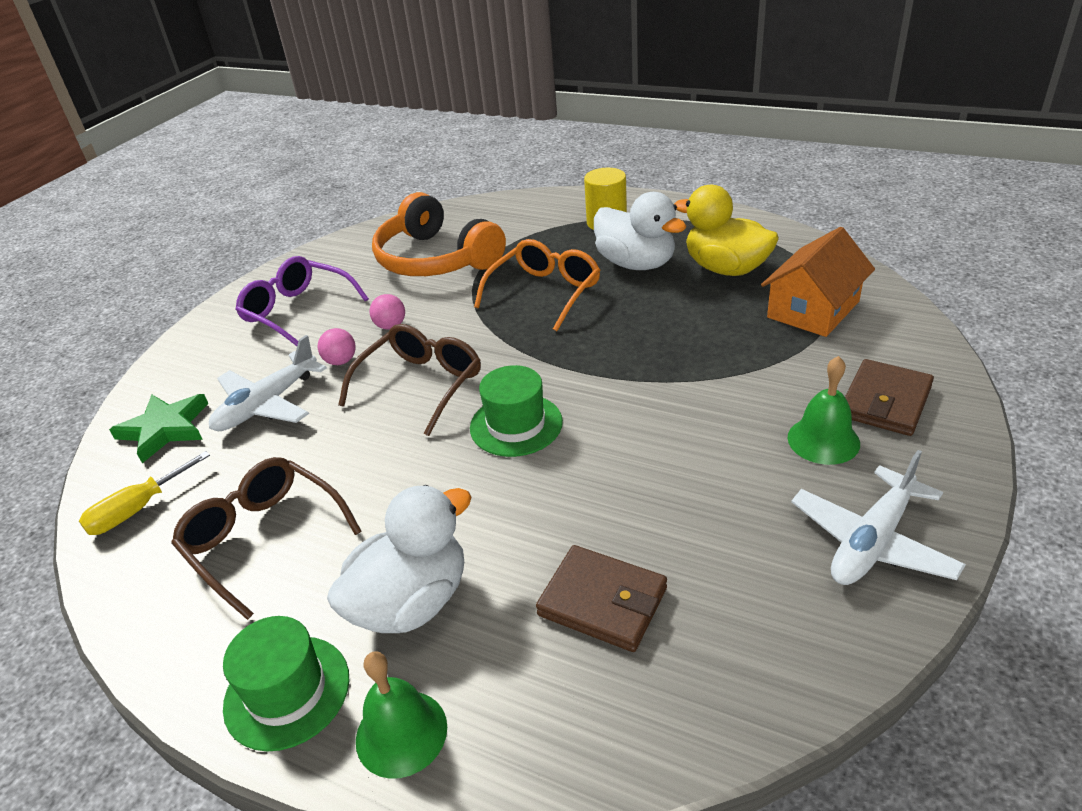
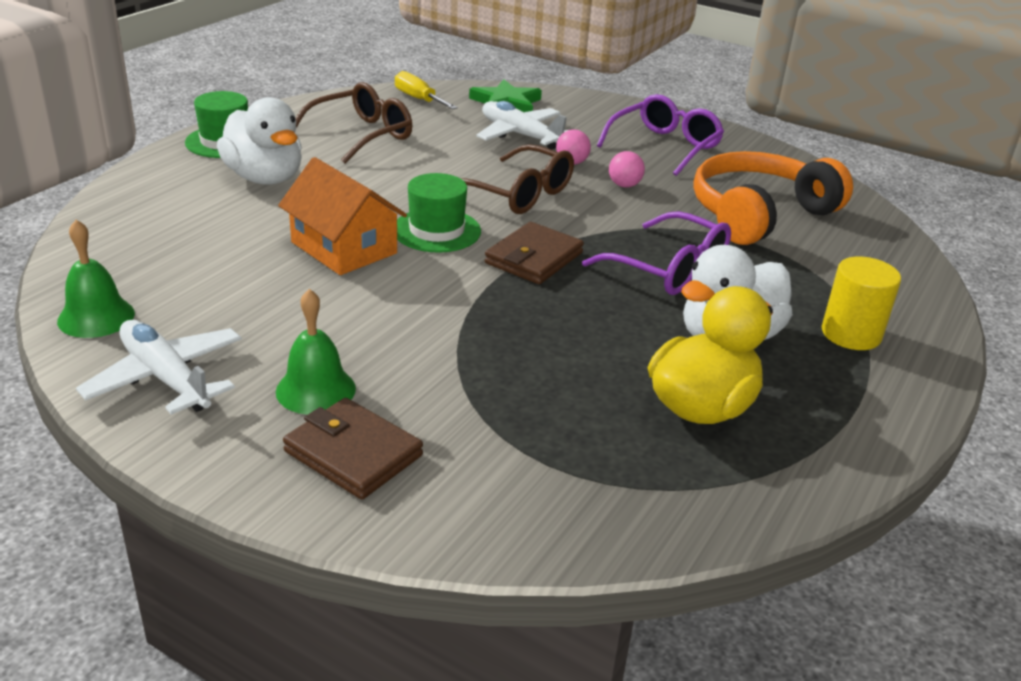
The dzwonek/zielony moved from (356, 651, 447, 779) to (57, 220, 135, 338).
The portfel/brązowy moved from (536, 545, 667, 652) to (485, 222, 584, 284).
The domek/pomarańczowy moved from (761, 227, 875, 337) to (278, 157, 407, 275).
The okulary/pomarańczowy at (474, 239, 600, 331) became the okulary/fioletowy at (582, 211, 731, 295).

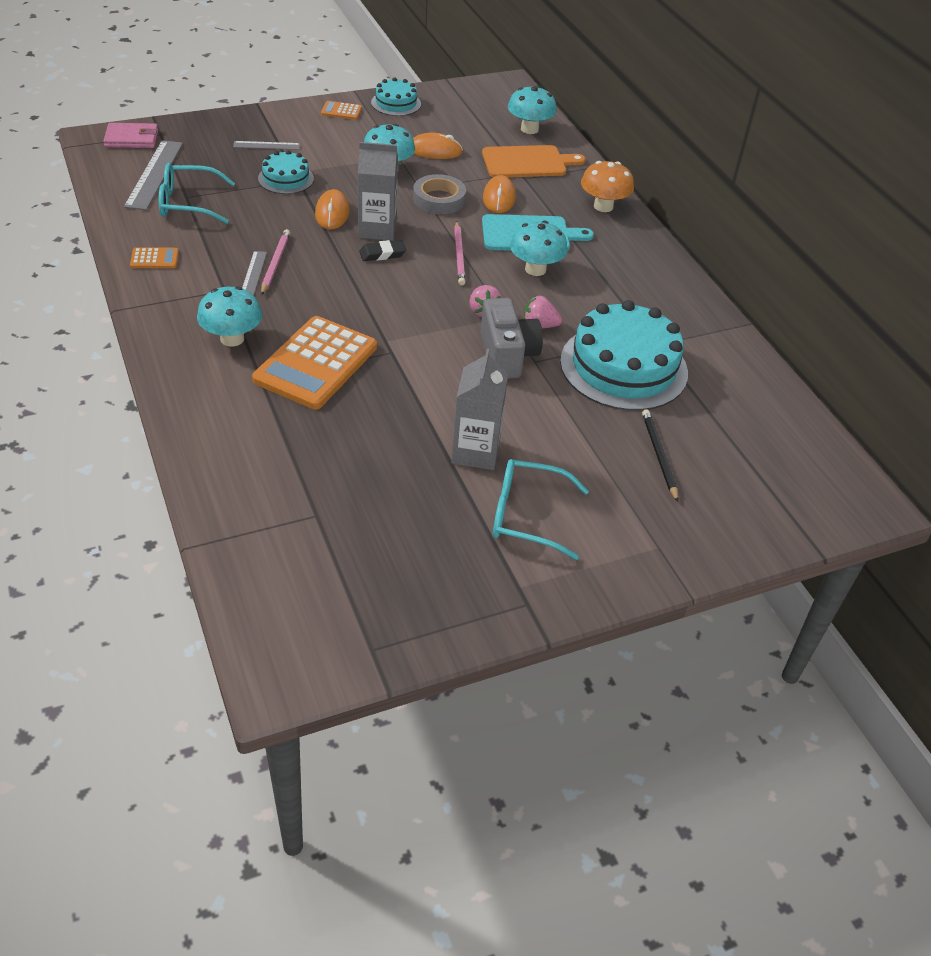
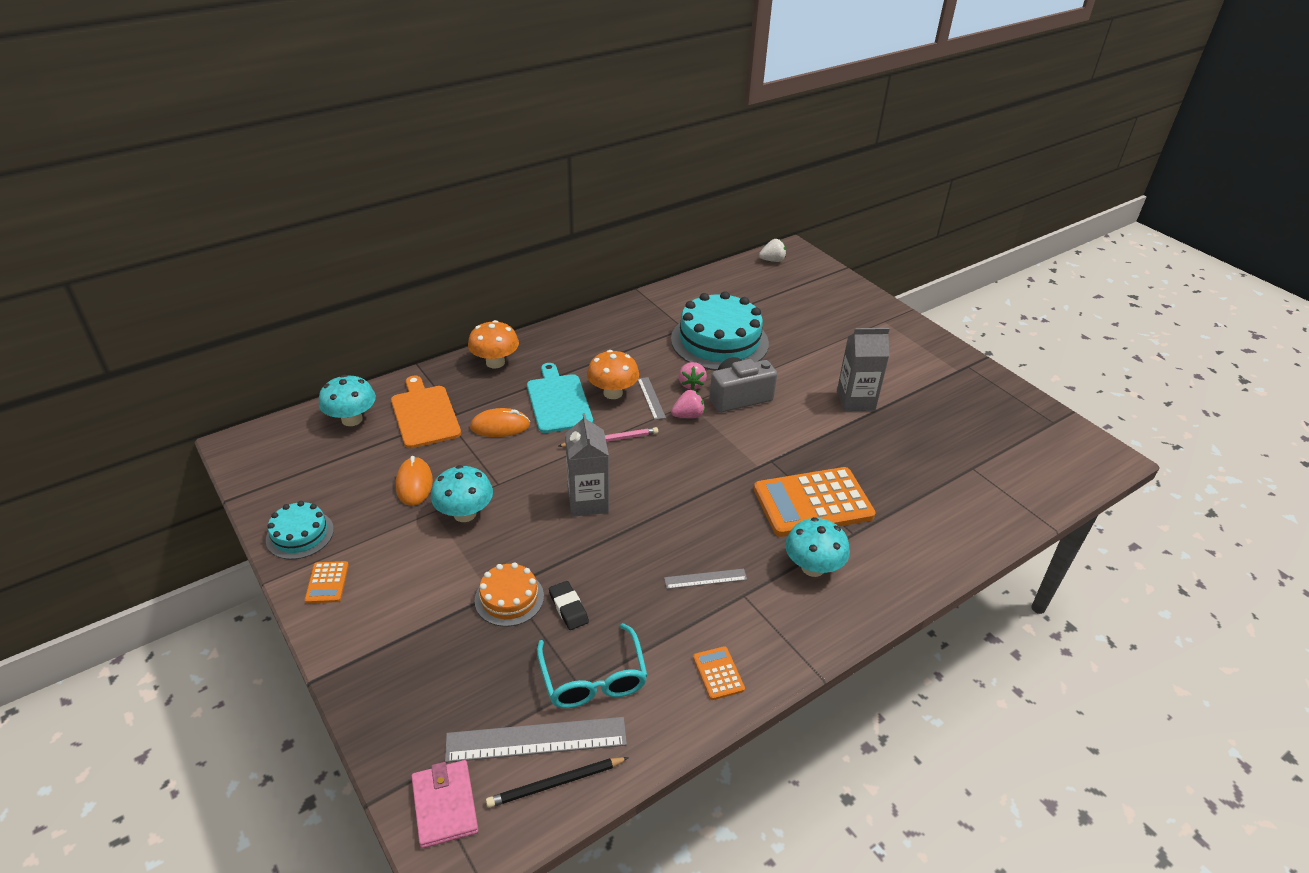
The ołówek/różowy at (261, 229, 290, 295) disappeared.
The myszka/pomarańczowy at (315, 189, 350, 230) disappeared.
The taśma klejąca/szary at (413, 174, 466, 214) disappeared.
The okulary/turkusowy at (493, 459, 589, 560) disappeared.
The truskawka/biały at (759, 239, 786, 262) appeared.
The linijka/szary moved from (233, 141, 300, 150) to (638, 377, 666, 420).
The gumka do mazania/czarny moved from (359, 240, 406, 261) to (549, 581, 589, 630).
The ołówek/czarny moved from (642, 409, 678, 502) to (486, 757, 629, 808).
The tort/turkusowy at (258, 150, 314, 194) became the tort/pomarańczowy at (474, 562, 544, 627).
The grzyb/turkusowy at (510, 221, 568, 276) became the grzyb/pomarańczowy at (587, 350, 639, 399).
The kalkulator/pomarańczowy at (252, 316, 377, 409) turned 150 degrees clockwise.

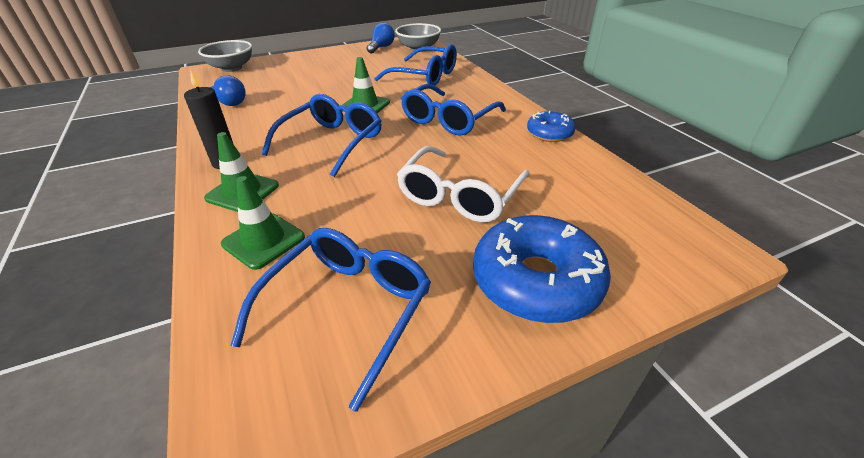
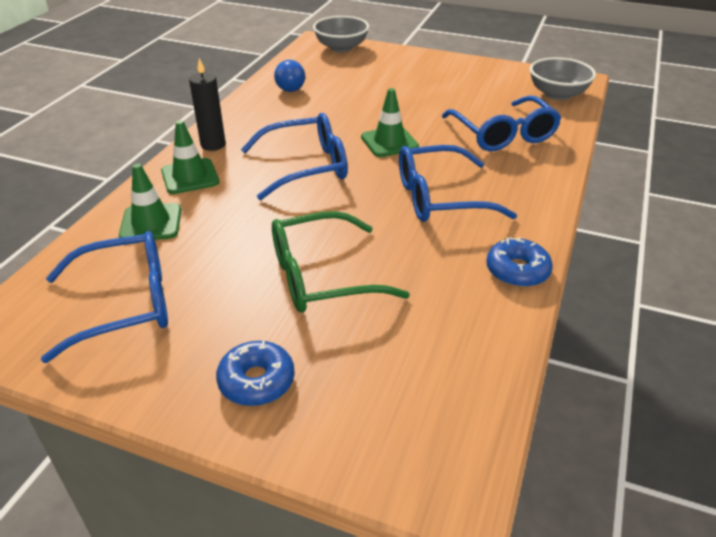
The żarówka/niebieski at (366, 23, 395, 53) disappeared.
The okulary/biały at (397, 146, 530, 223) became the okulary/zielony at (272, 211, 410, 313).
The donut/niebieski at (473, 215, 611, 323) changed to 0.57 times the size.

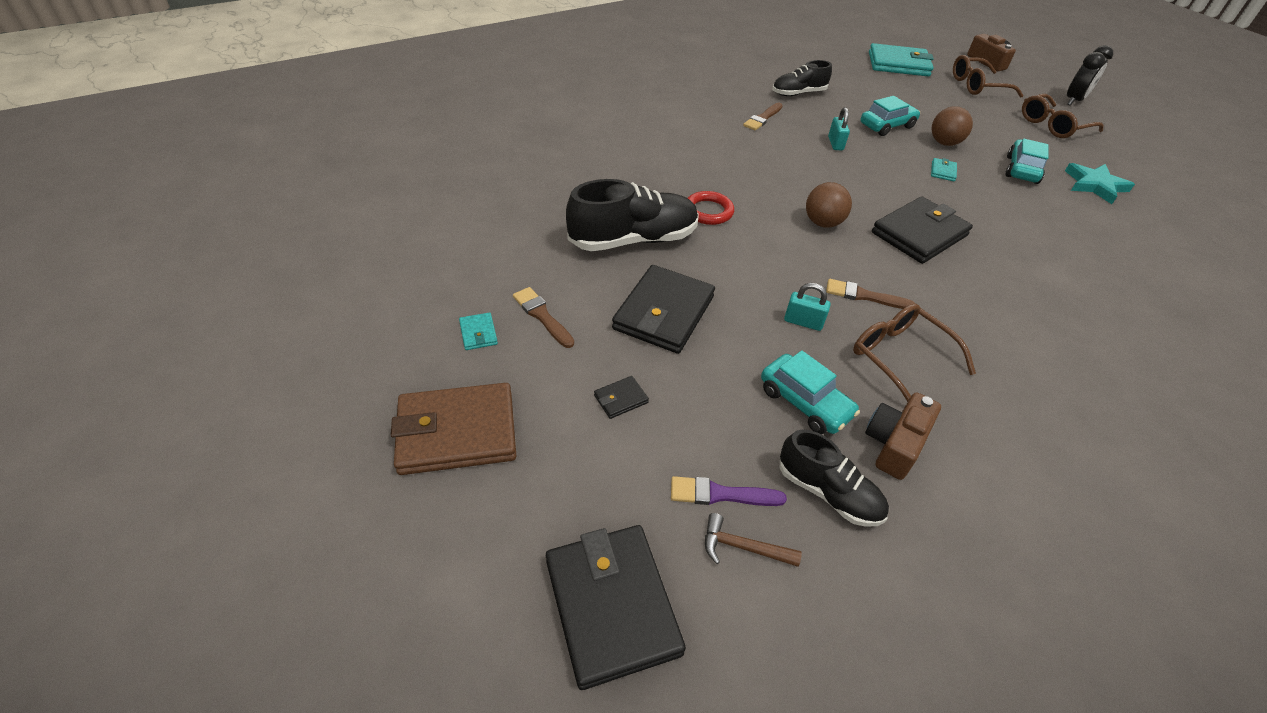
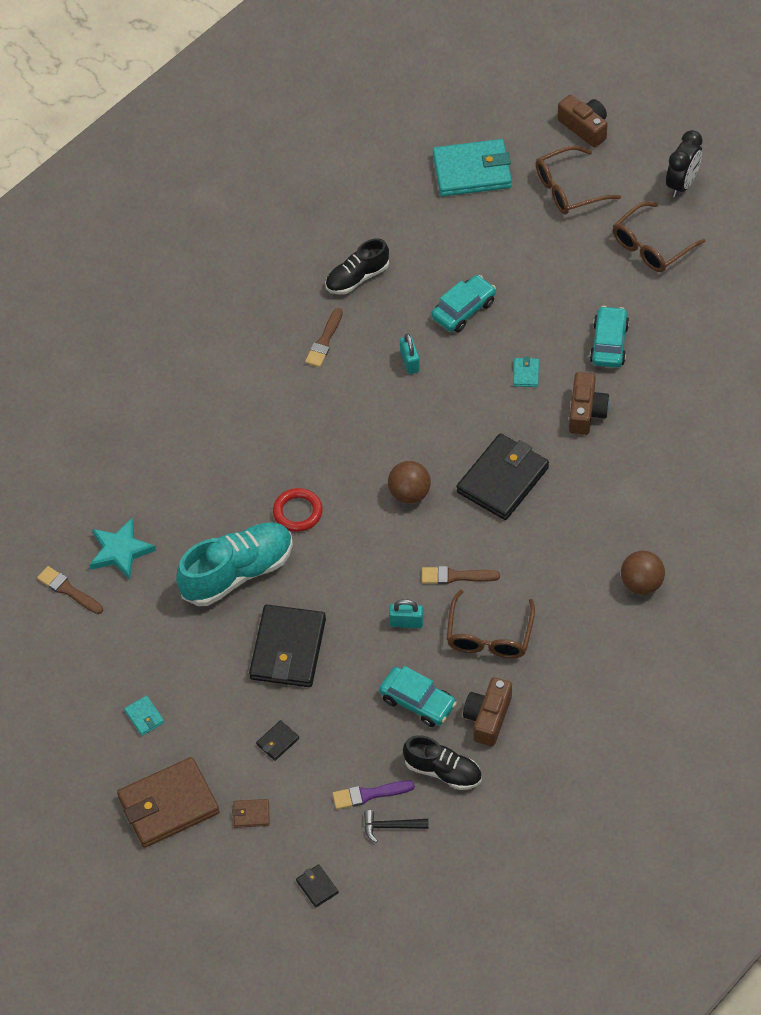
The portfel/brązowy at (232, 799, 270, 828) appeared.
The aparat fotograficzny/brązowy at (569, 372, 609, 435) appeared.
The pędzel/brązowy moved from (513, 287, 574, 348) to (37, 566, 103, 614).
The piłka/brązowy moved from (931, 106, 973, 146) to (621, 551, 665, 595).
The gwiazda/turkusowy moved from (1065, 163, 1135, 204) to (90, 518, 156, 580).
The but/czarny at (566, 179, 699, 251) became the but/turkusowy at (176, 522, 293, 606).
The młotek/brązowy at (705, 513, 802, 567) became the młotek/czarny at (364, 810, 429, 843).
The okulary/brązowy at (853, 304, 976, 402) turned 120 degrees counterclockwise.
The portfel/czarny at (546, 525, 686, 690) changed to 0.42 times the size.

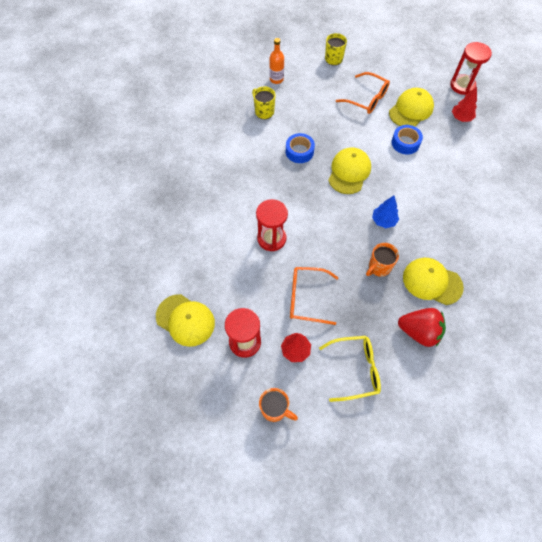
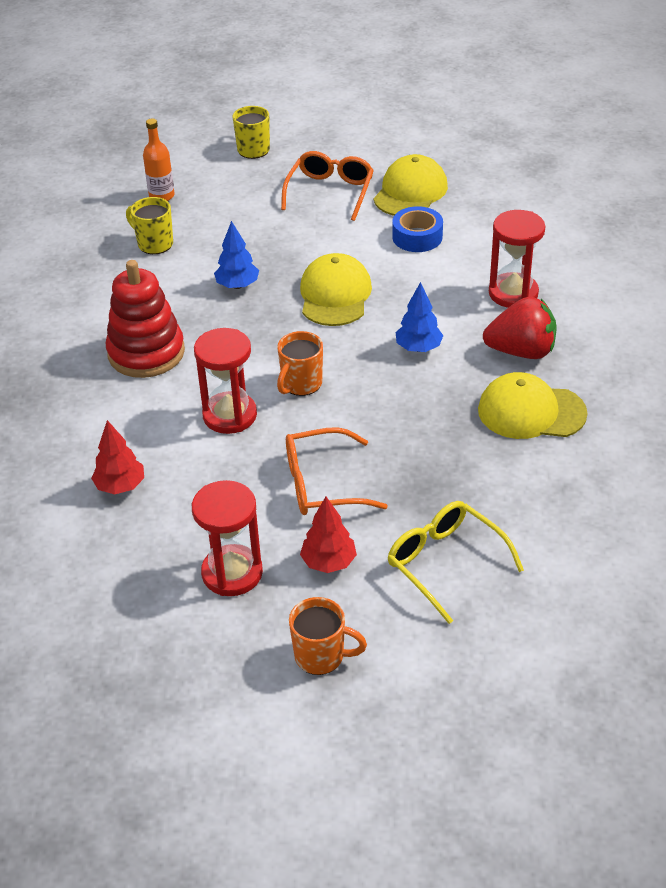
The czapka/żółty at (156, 294, 215, 347) disappeared.
The zabawka nakładanka/czerwony at (106, 260, 185, 378) appeared.
The kubek/pomarańczowy moved from (366, 243, 399, 277) to (277, 331, 323, 396).
The truskawka/czerwony moved from (398, 308, 446, 347) to (483, 297, 557, 359).
The klepsydra/czerwony moved from (450, 42, 492, 95) to (489, 210, 545, 308).
The drzewko/czerwony moved from (452, 87, 477, 122) to (91, 420, 144, 494).
The taśma klejąca/niebieski at (286, 133, 315, 163) was replaced by the drzewko/niebieski at (214, 221, 259, 289).
The okulary/żółty at (319, 336, 381, 402) turned 105 degrees counterclockwise.
The okulary/pomarańczowy at (336, 72, 390, 114) turned 90 degrees counterclockwise.

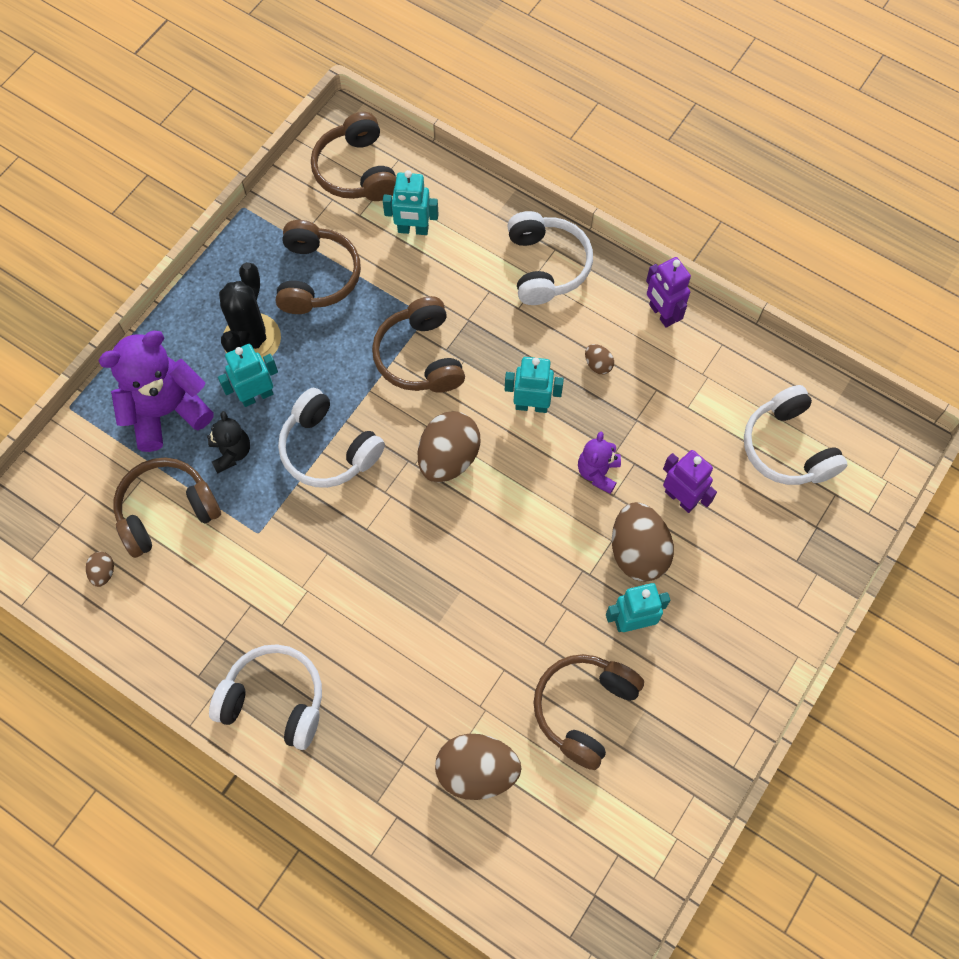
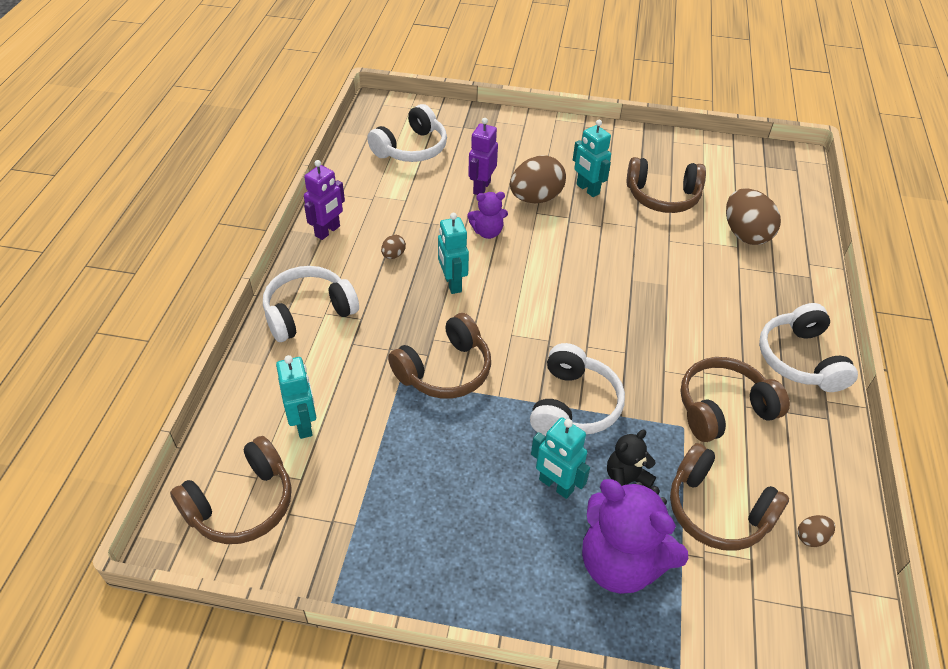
The kaktus/czarny at (219, 262, 281, 362) disappeared.
The jajko/brązowy at (418, 411, 480, 483) disappeared.
The słuchawki/brązowy moved from (276, 220, 361, 314) to (680, 357, 790, 442).

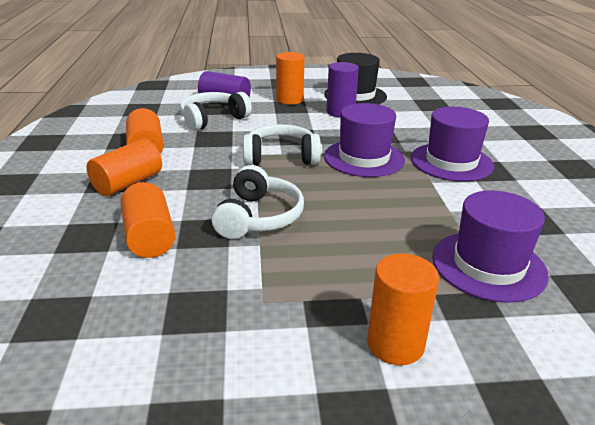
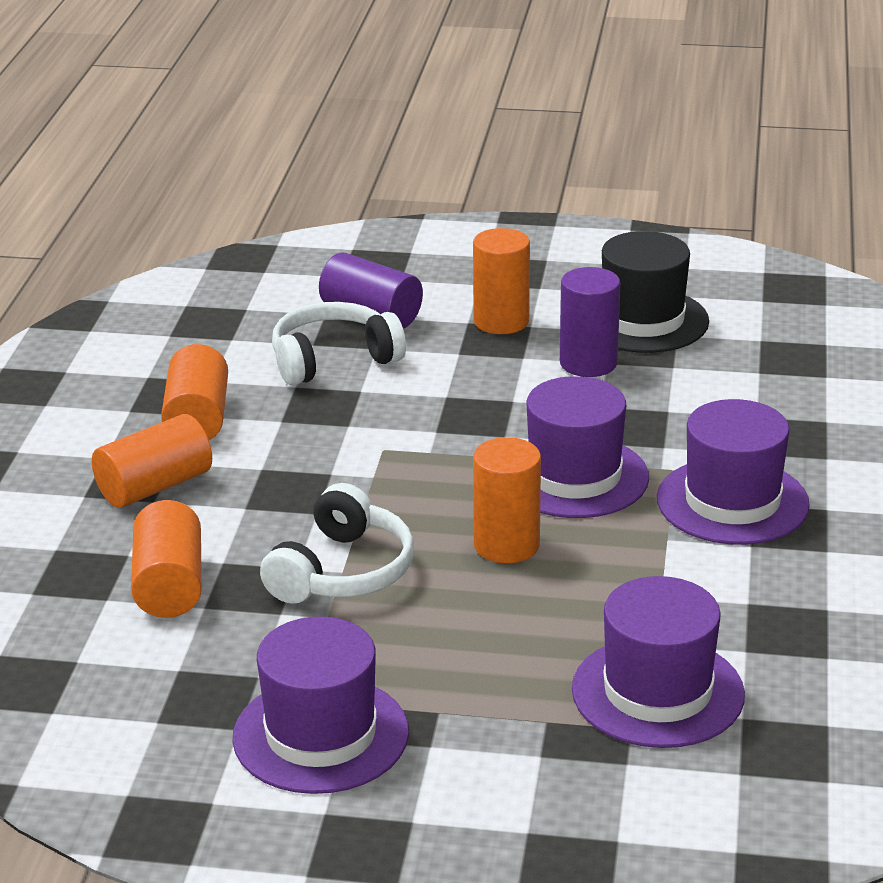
The słuchawki/biały at (243, 124, 321, 165) disappeared.
The kapelusz/fioletowy at (233, 616, 409, 794) appeared.
The walec/pomarańczowy moved from (367, 253, 439, 365) to (473, 437, 541, 563).

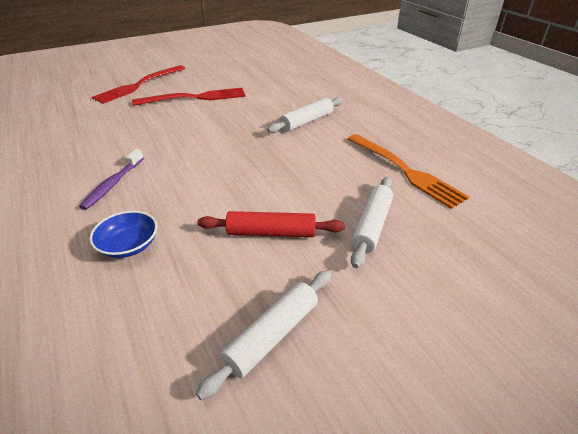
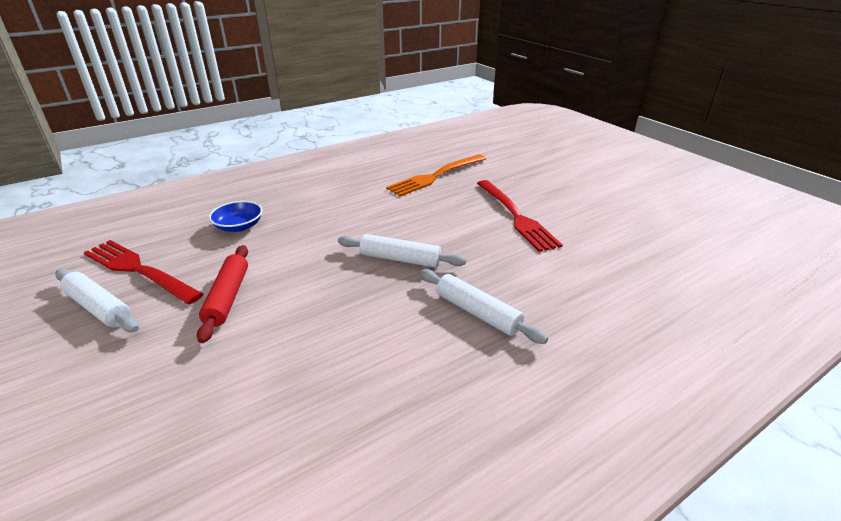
The szczoteczka do zębów/fioletowy at (79, 149, 144, 210) disappeared.
The widelec/czerwony moved from (92, 65, 186, 104) to (83, 240, 203, 305).
The widelec/pomarańczowy moved from (348, 134, 469, 209) to (386, 154, 486, 196).
The wałek do ciasta/biały moved from (351, 177, 393, 268) to (338, 234, 466, 268).

